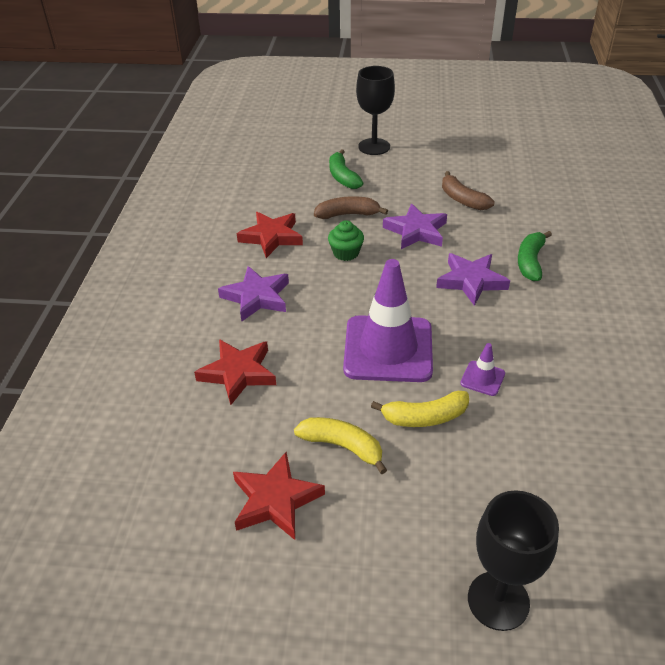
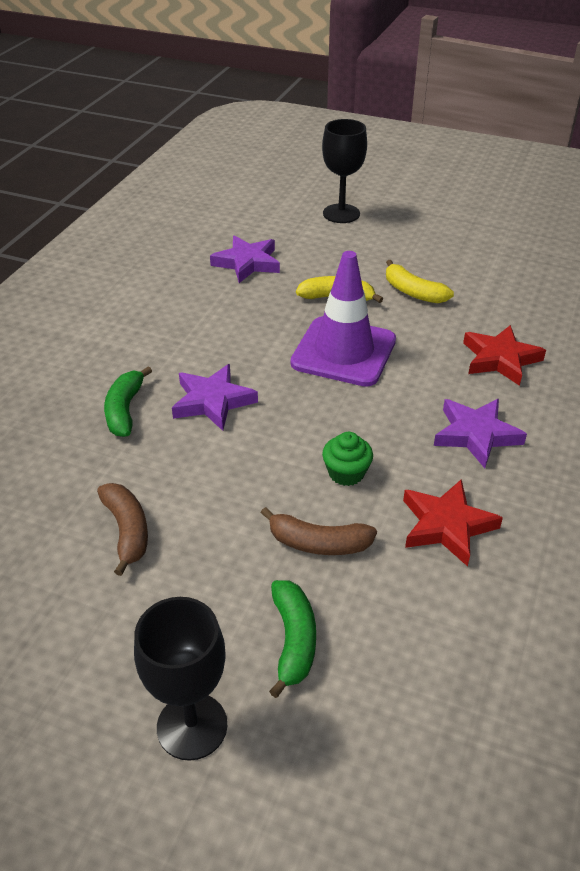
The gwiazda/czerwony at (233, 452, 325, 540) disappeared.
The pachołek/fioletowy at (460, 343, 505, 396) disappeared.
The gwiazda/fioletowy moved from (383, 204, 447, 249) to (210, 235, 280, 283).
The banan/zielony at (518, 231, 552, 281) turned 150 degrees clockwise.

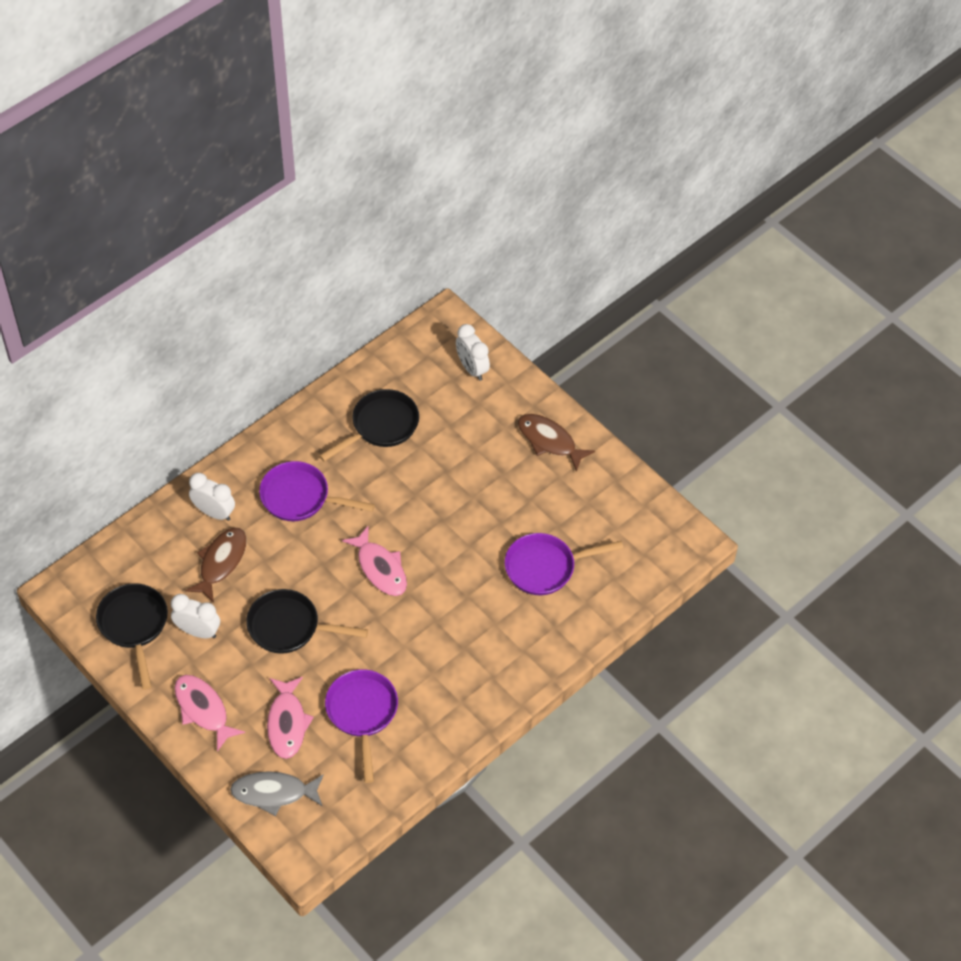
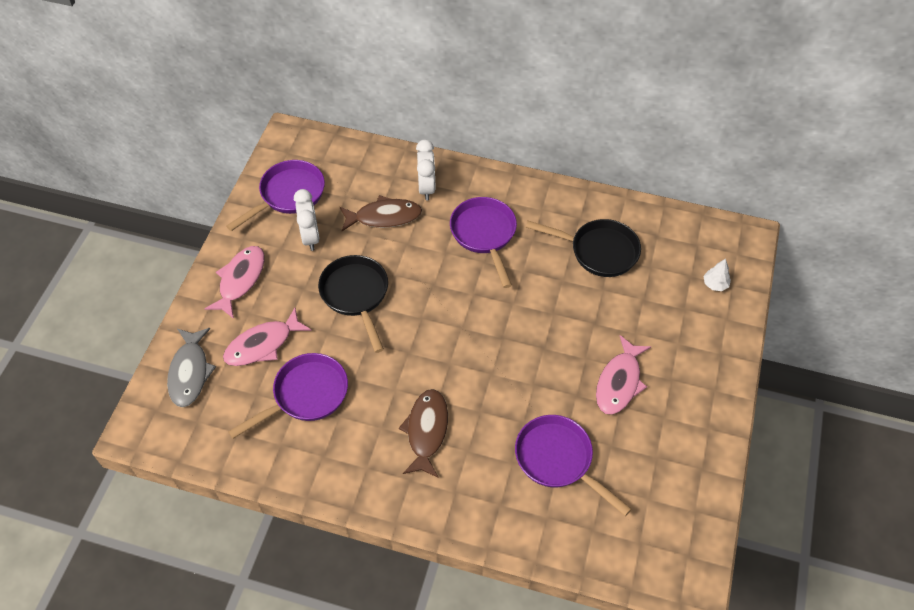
The ryba/różowy moved from (342, 525, 407, 596) to (596, 335, 651, 415).
The ryba/brązowy moved from (518, 414, 595, 472) to (399, 389, 448, 478).
The budzik/biały at (456, 324, 490, 381) was replaced by the drzewko/biały at (703, 259, 731, 291).
The patelnia/czarny at (96, 583, 168, 689) became the patelnia/fioletowy at (226, 160, 325, 231).
The ryba/szary at (230, 771, 324, 816) turned 150 degrees counterclockwise.

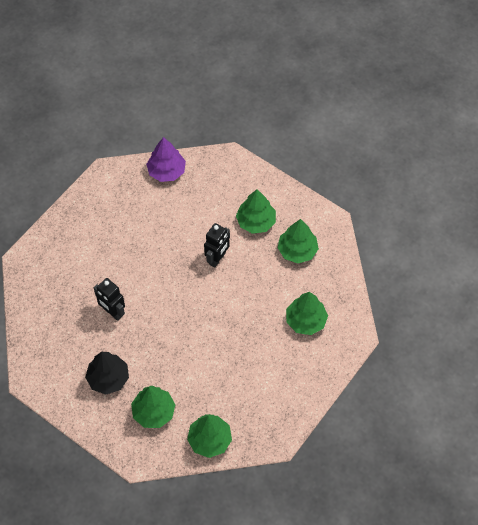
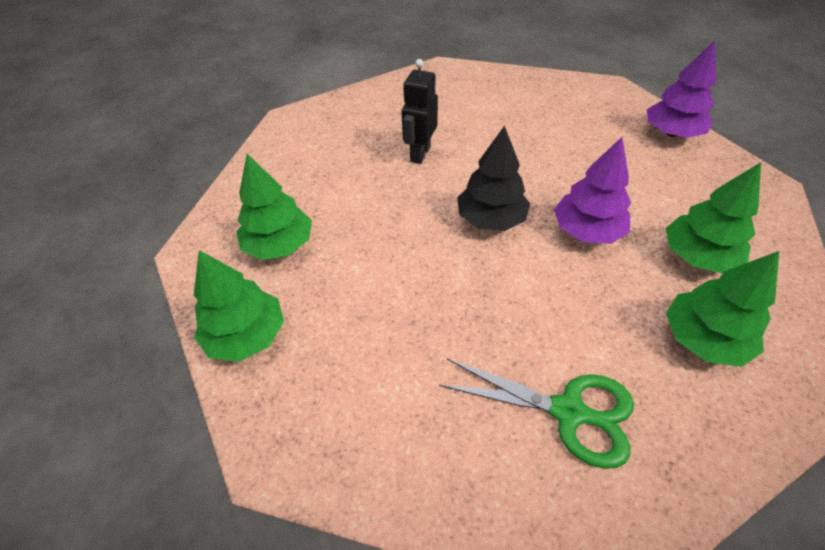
The drzewko/czarny moved from (85, 352, 129, 395) to (457, 126, 530, 231).
The robot/czarny at (204, 223, 230, 268) was replaced by the drzewko/fioletowy at (554, 137, 631, 244).
The drzewko/zielony at (286, 292, 328, 335) was replaced by the nożyczki/zielony at (438, 359, 634, 469).

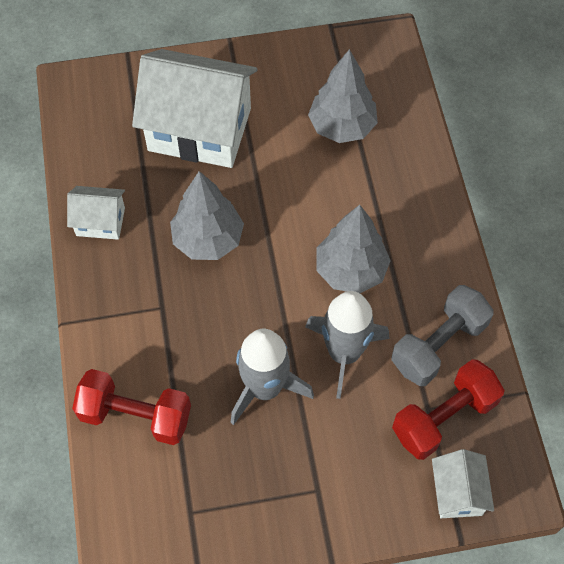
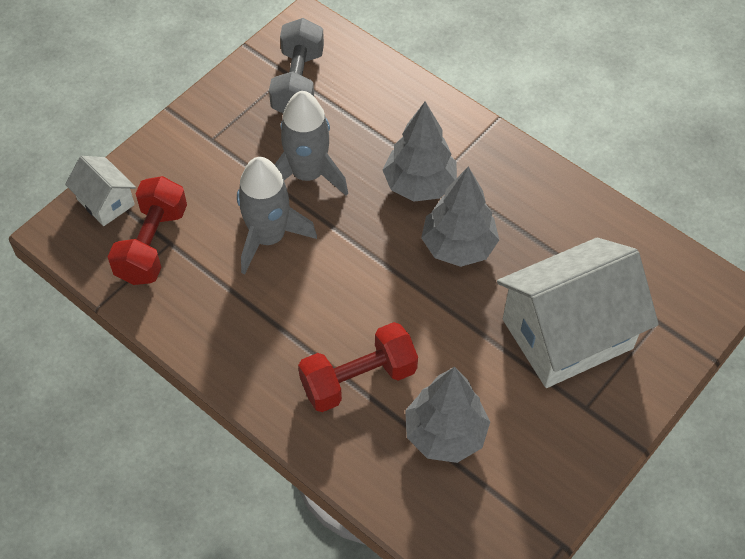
The domek/biały at (67, 186, 125, 240) disappeared.
The hantel/czerwony moved from (72, 369, 191, 445) to (298, 322, 418, 412).
The drzewko/szary moved from (316, 205, 391, 293) to (383, 102, 457, 202).
The hantel/szary moved from (391, 285, 494, 386) to (269, 18, 324, 113).

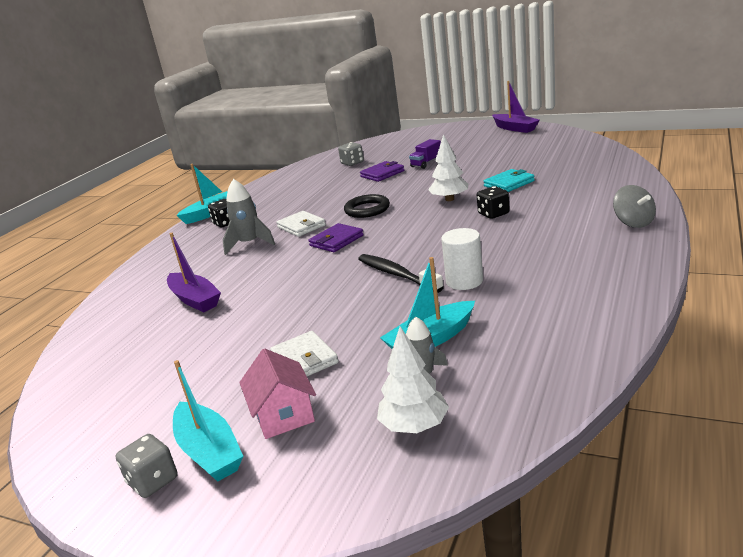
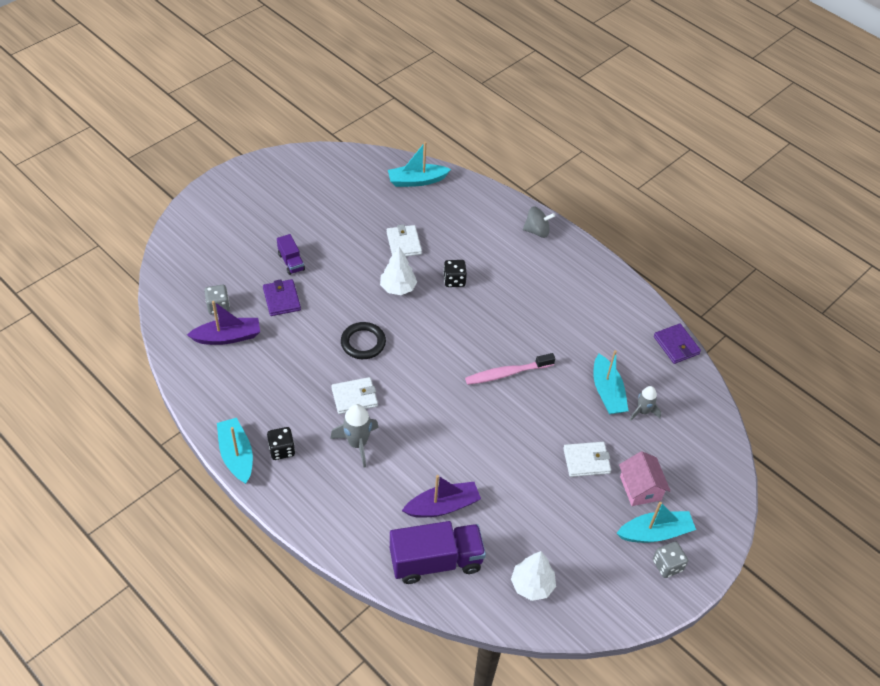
The walec/biały at (441, 228, 483, 290) disappeared.
The łódka/turkusowy at (388, 142, 451, 187) appeared.
The ciężarówka/fioletowy at (390, 521, 486, 584) appeared.
The portfel/fioletowy moved from (309, 223, 364, 252) to (654, 323, 701, 364).
The drzewko/biały moved from (377, 327, 449, 433) to (511, 551, 556, 601).
The łódka/fioletowy moved from (492, 81, 540, 133) to (187, 301, 260, 345).
The szczoteczka do zębów/czarny at (358, 254, 444, 293) became the szczoteczka do zębów/różowy at (465, 353, 555, 385).
The portfel/turkusowy at (484, 169, 535, 192) became the portfel/biały at (387, 225, 422, 256).
The domek/różowy at (239, 349, 316, 439) turned 75 degrees clockwise.

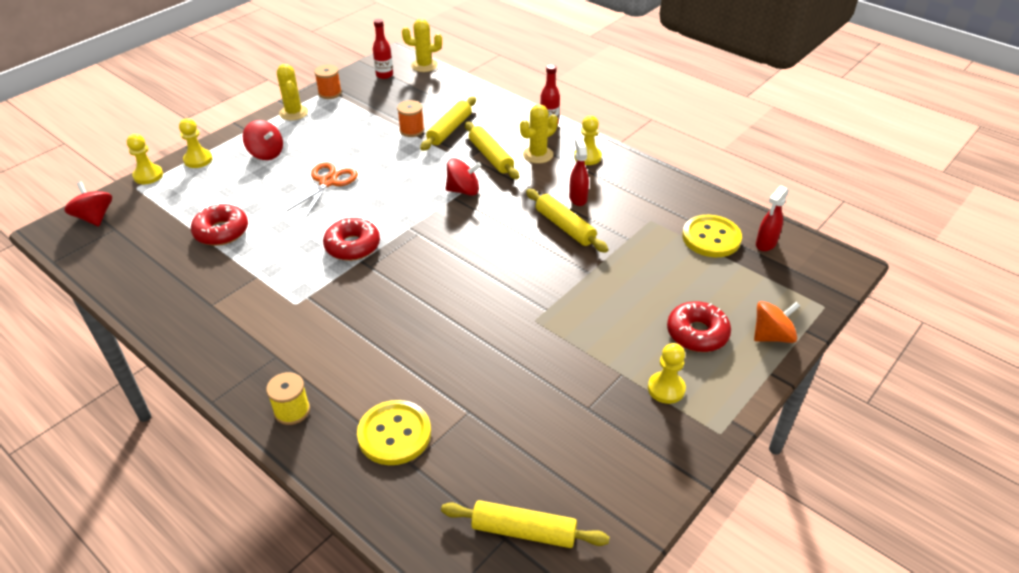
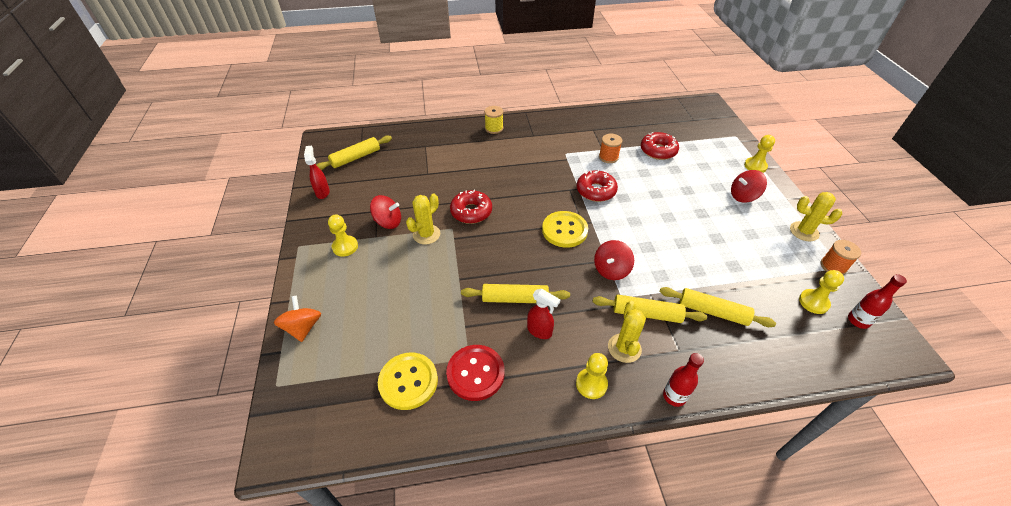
The nożyczki/pomarańczowy at (286, 162, 358, 218) disappeared.
The guzik/czerwony at (446, 345, 505, 401) appeared.
The bączek/czerwony moved from (64, 182, 112, 227) to (370, 195, 401, 229).
The pionek/żółty moved from (127, 134, 163, 184) to (799, 270, 844, 314).
The guzik/żółty moved from (357, 400, 431, 465) to (542, 211, 588, 248).
The szpulka/pomarańczowy moved from (397, 100, 424, 137) to (599, 134, 622, 163).
The kaktus/żółty moved from (402, 19, 442, 72) to (406, 194, 440, 245).
The donut/czerwony moved from (667, 301, 731, 352) to (450, 189, 492, 224).
The spryskiwacz/czerwony moved from (756, 186, 789, 251) to (304, 146, 330, 199).
The wałek do ciasta/żółty at (420, 96, 476, 151) turned 45 degrees counterclockwise.
The bączek/pomarańczowy at (754, 301, 800, 343) turned 150 degrees clockwise.

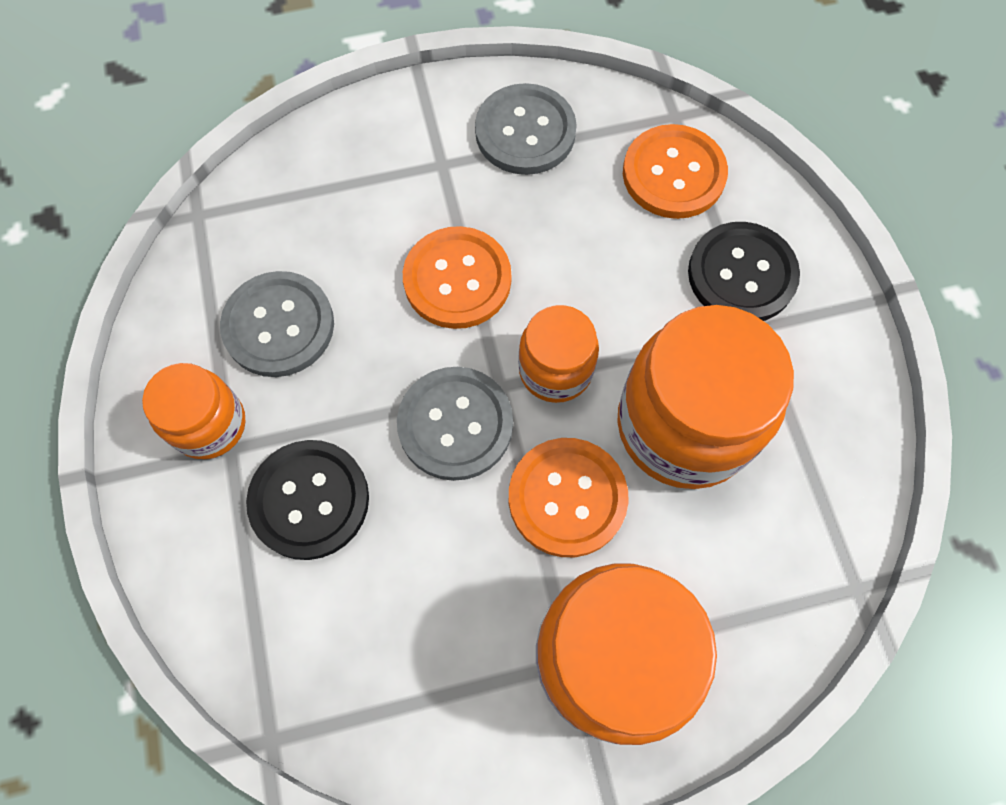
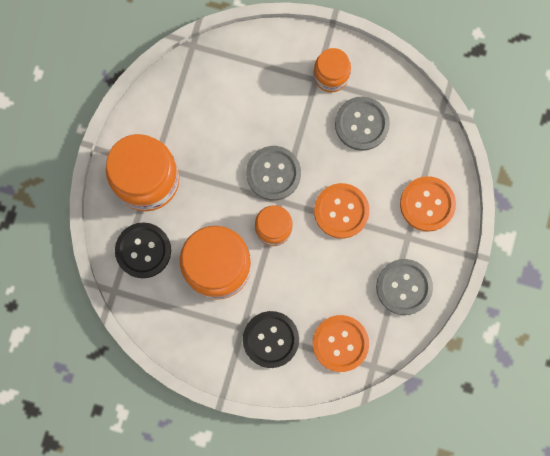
The guzik/czarny moved from (246, 440, 369, 560) to (115, 222, 171, 278).
The guzik/pomarańczowy moved from (509, 438, 629, 557) to (400, 176, 456, 232).

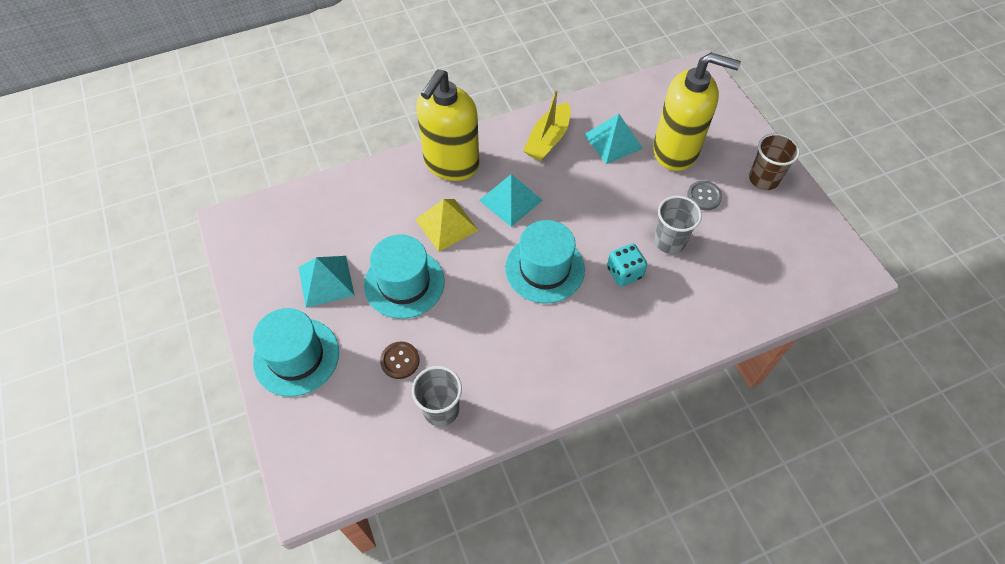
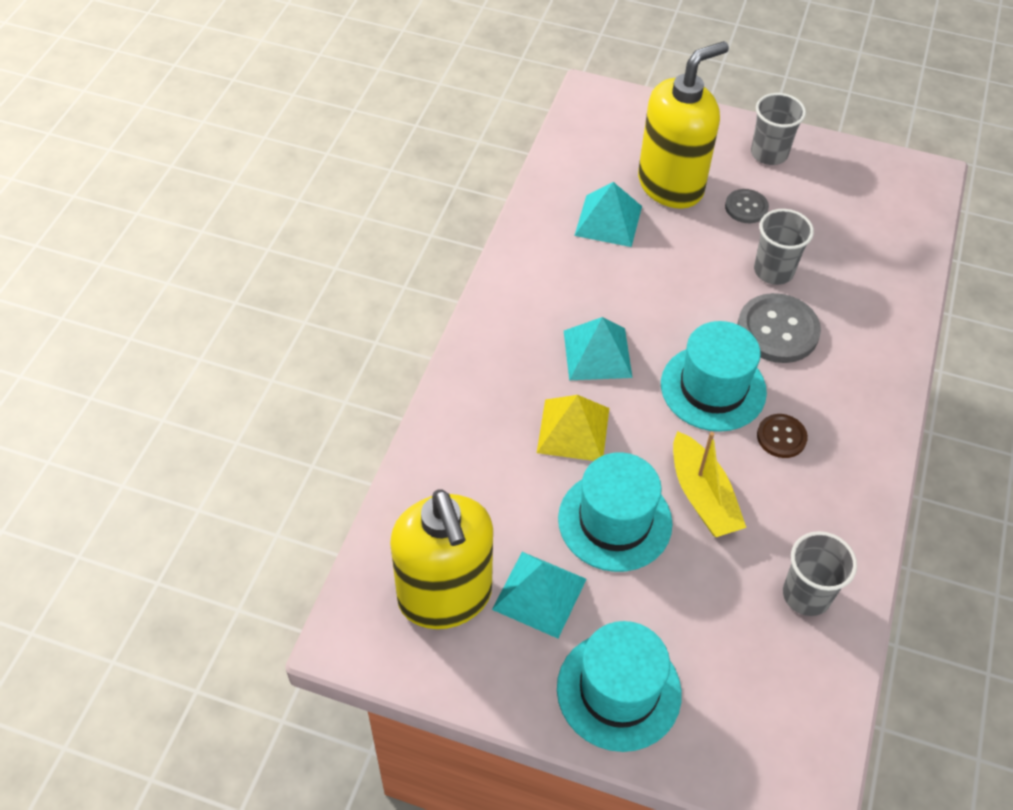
The guzik/brązowy moved from (380, 341, 420, 379) to (757, 414, 808, 458).
The dozownik mydła/żółty moved from (416, 69, 479, 181) to (390, 489, 493, 629).
The łódka/żółty moved from (523, 90, 571, 161) to (673, 431, 746, 537).
The kostka do gry/turkusowy at (607, 244, 647, 286) was replaced by the guzik/szary at (737, 293, 821, 363).
The szklanka/brązowy at (749, 133, 800, 190) became the szklanka/szary at (751, 93, 806, 165).

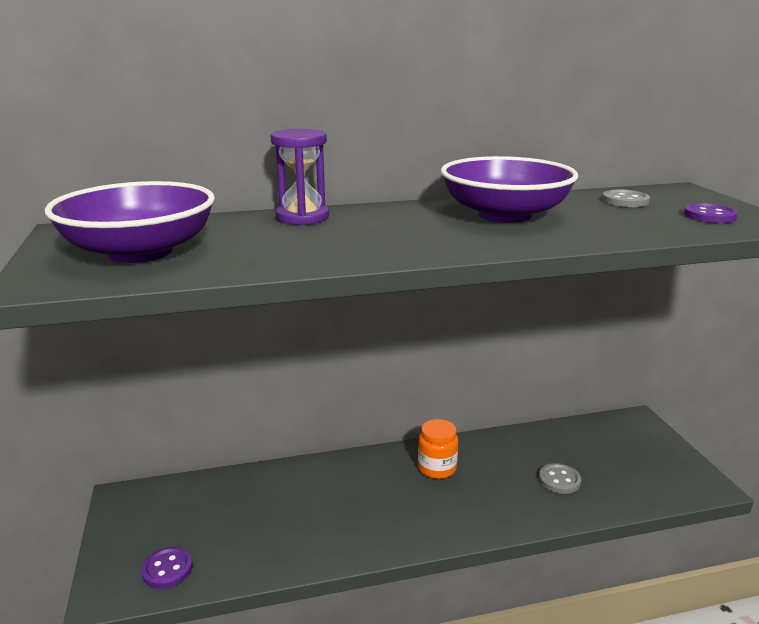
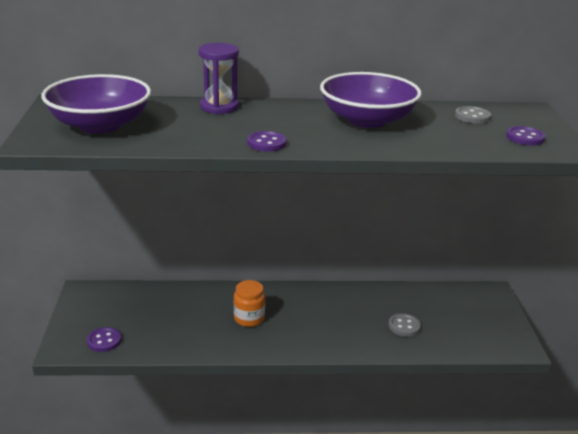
The guzik/fioletowy at (247, 131, 286, 152) appeared.
The słoik/pomarańczowy moved from (418, 419, 458, 479) to (234, 280, 265, 327).

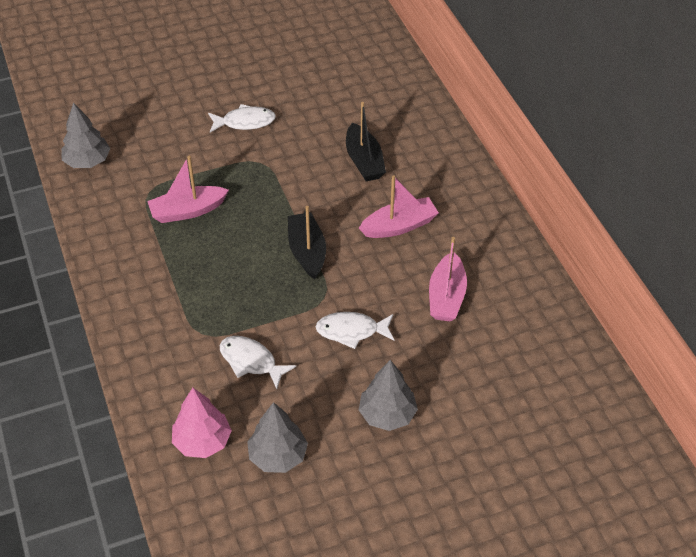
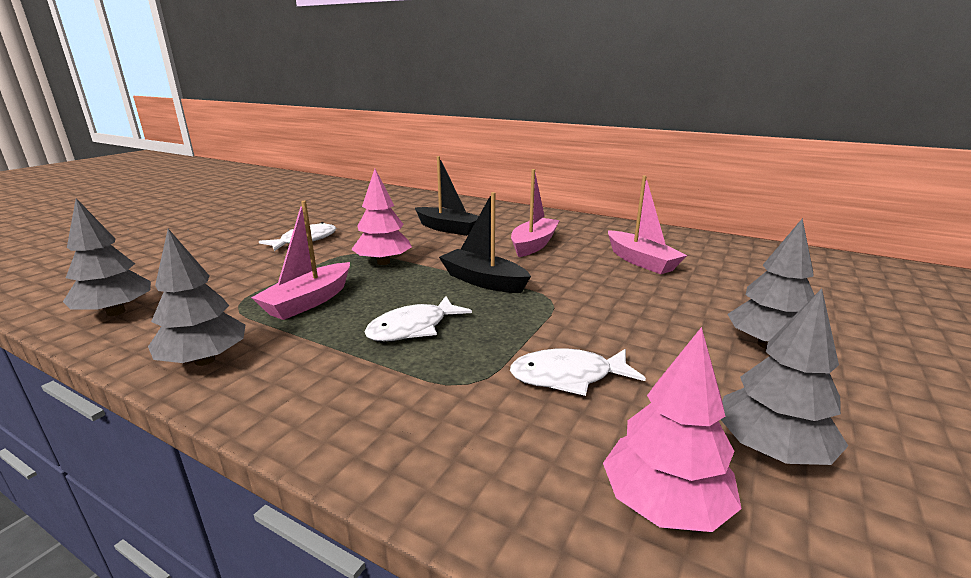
The drzewko/szary at (148, 229, 245, 366) appeared.
The drzewko/różowy at (351, 169, 412, 265) appeared.
The ryba/biały moved from (316, 312, 394, 349) to (364, 296, 472, 341).

